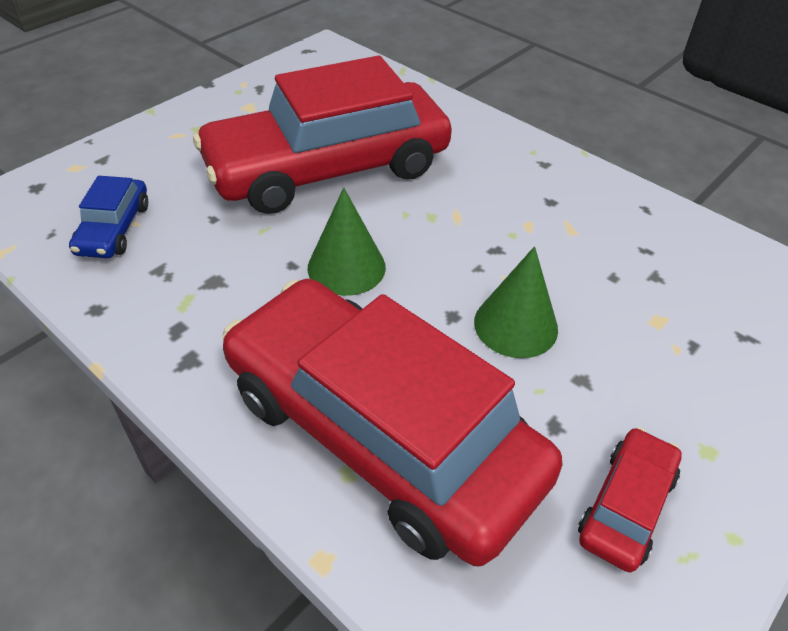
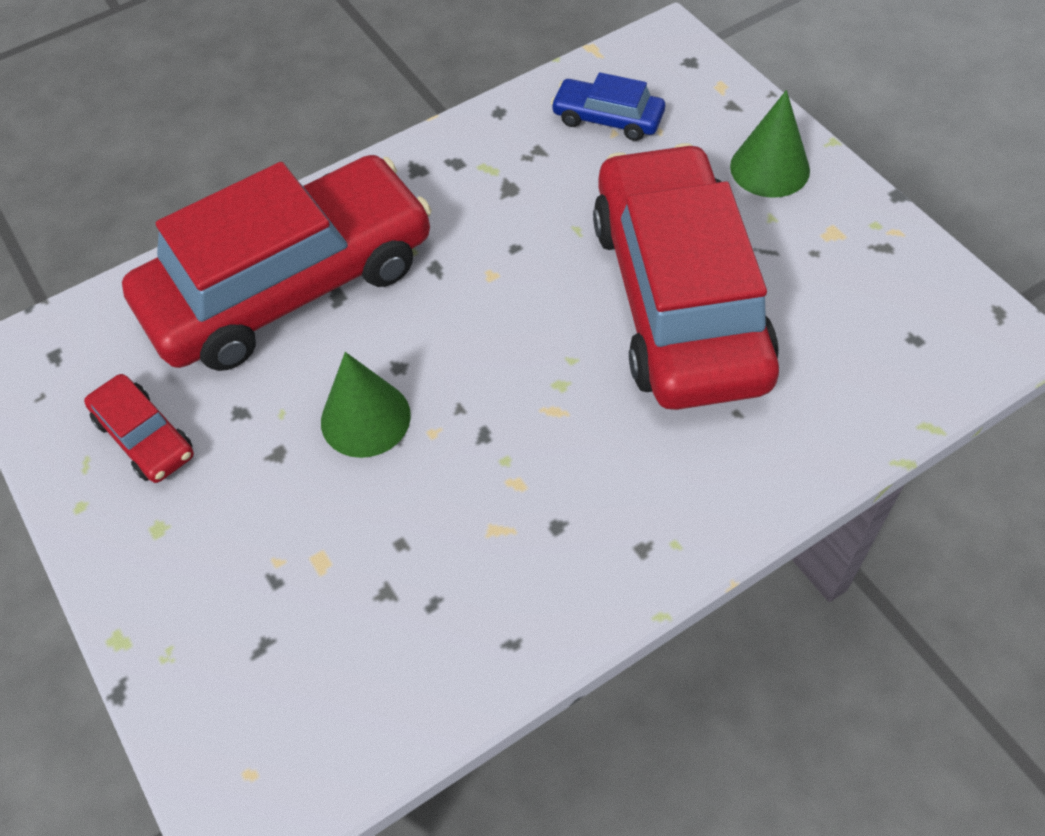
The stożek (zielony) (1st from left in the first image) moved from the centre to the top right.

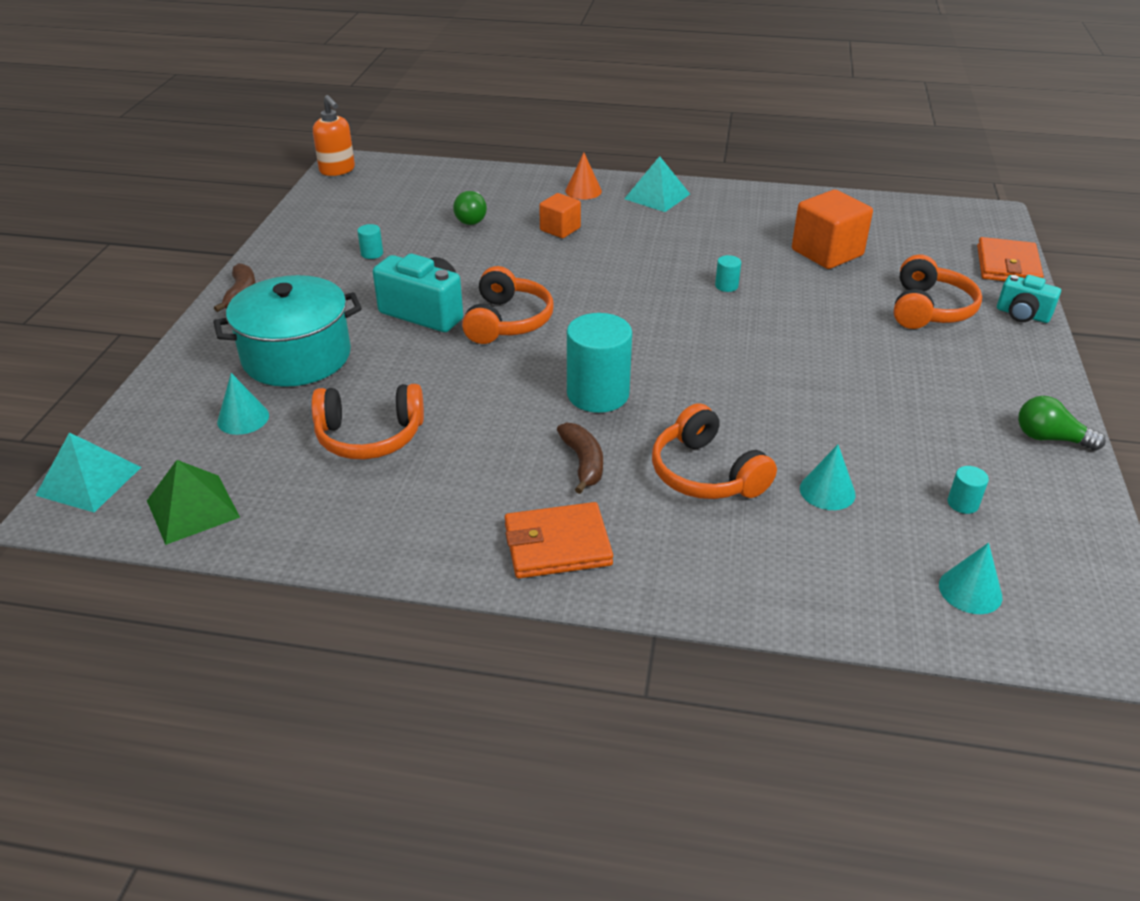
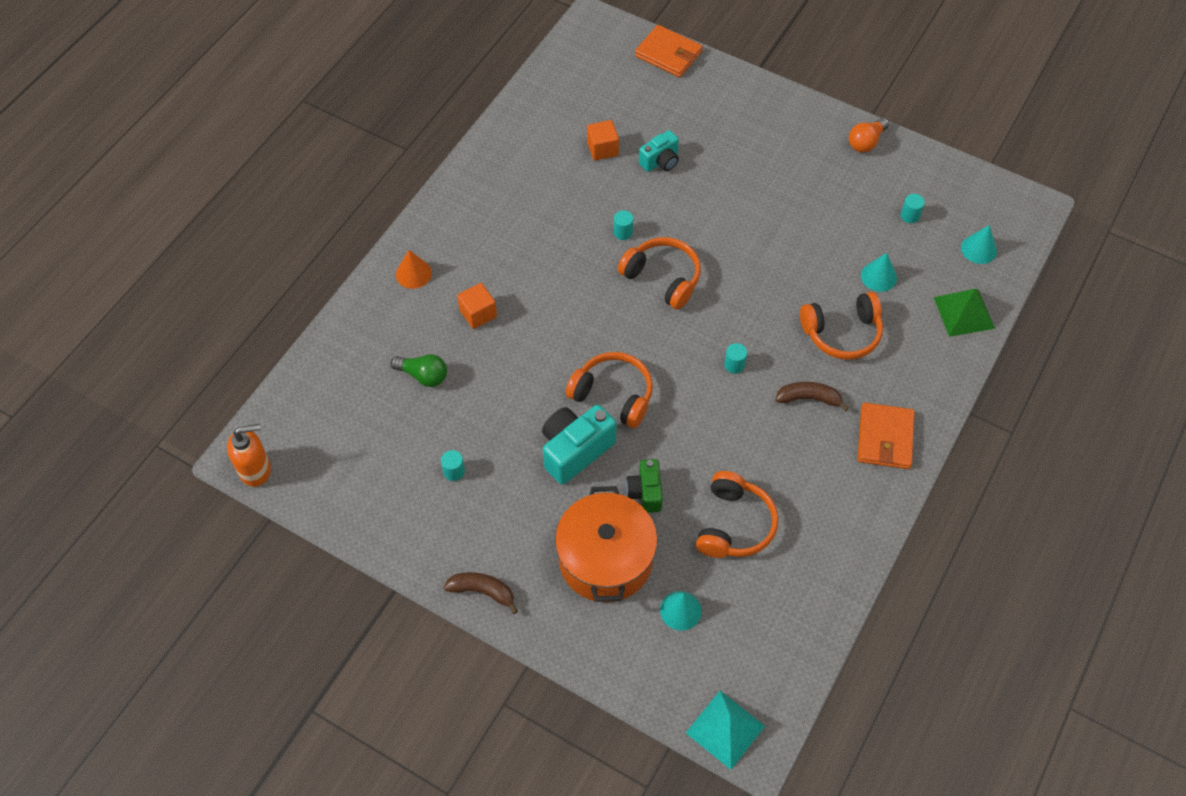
The piramida (turkusowy) (2nd from left) at the top centre disappeared.
The sześcian (pomarańczowy) (2nd from left) at the top right changed to 0.60 times the size.
The słuchawki (pomarańczowy) (4th from left in the first image) moved from the top right to the centre.
The garnek (turkusowy) at the middle left became the garnek (pomarańczowy) at the bottom centre.
The aparat fotograficzny (turkusowy) (2nd from left) moved from the top right to the top centre.
The walec (turkusowy) (2nd from left in the first image) at the centre changed to 0.43 times the size.
The żarówka (zielony) (2nd from left) at the middle right became the żarówka (pomarańczowy) at the top right.
The piramida (zielony) moved from the middle left to the middle right.
The aparat fotograficzny (zielony) at the centre appeared.

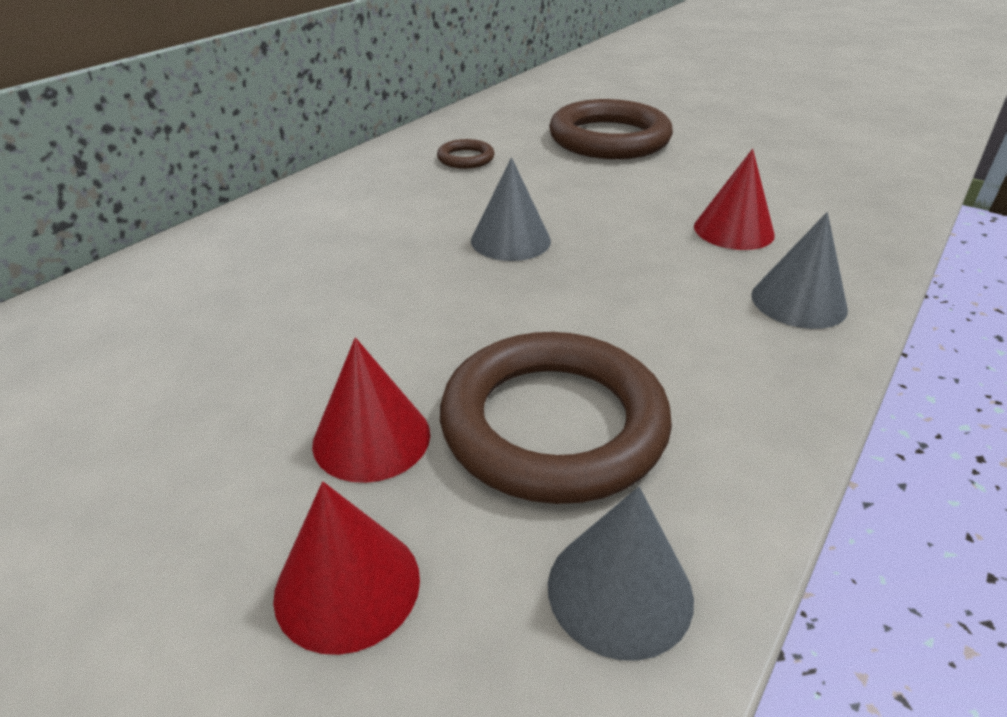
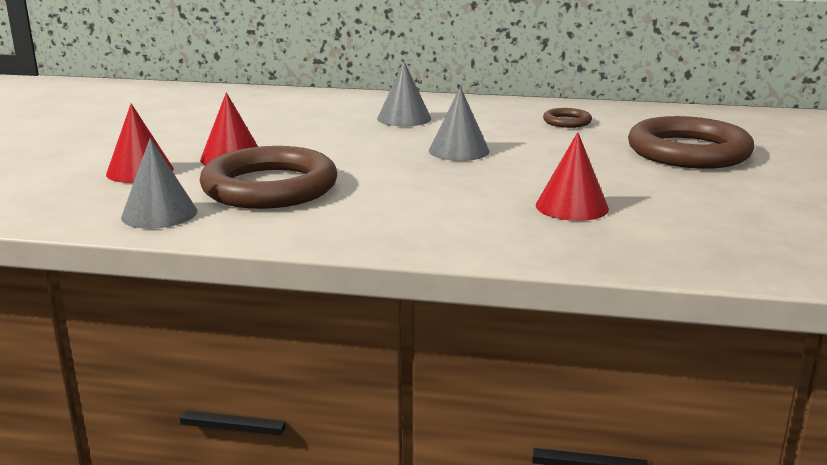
The stożek (szary) (3rd from left in the first image) moved from the middle right to the top centre.

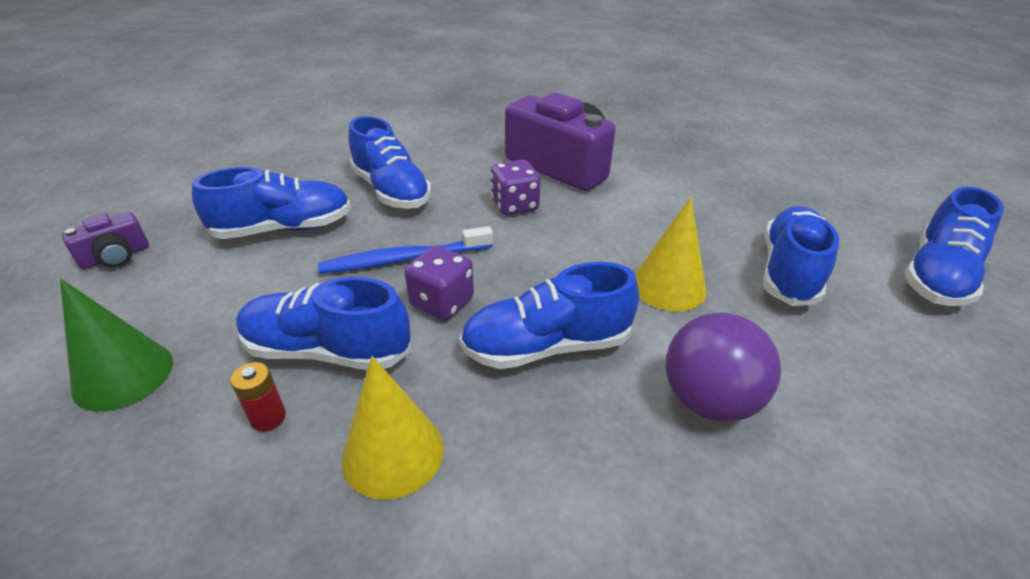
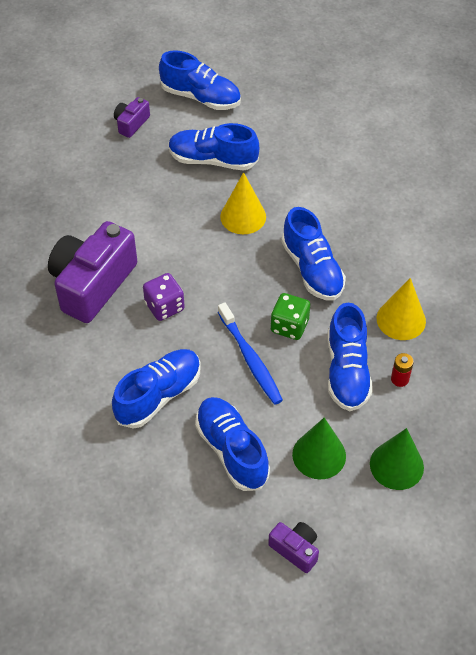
The kostka do gry (fioletowy) (1st from left) at the centre became the kostka do gry (zielony) at the centre.
The piłka (fioletowy) at the middle right disappeared.
The aparat fotograficzny (fioletowy) (2nd from left) at the top left appeared.
The stożek (zielony) (1st from left) at the bottom right appeared.

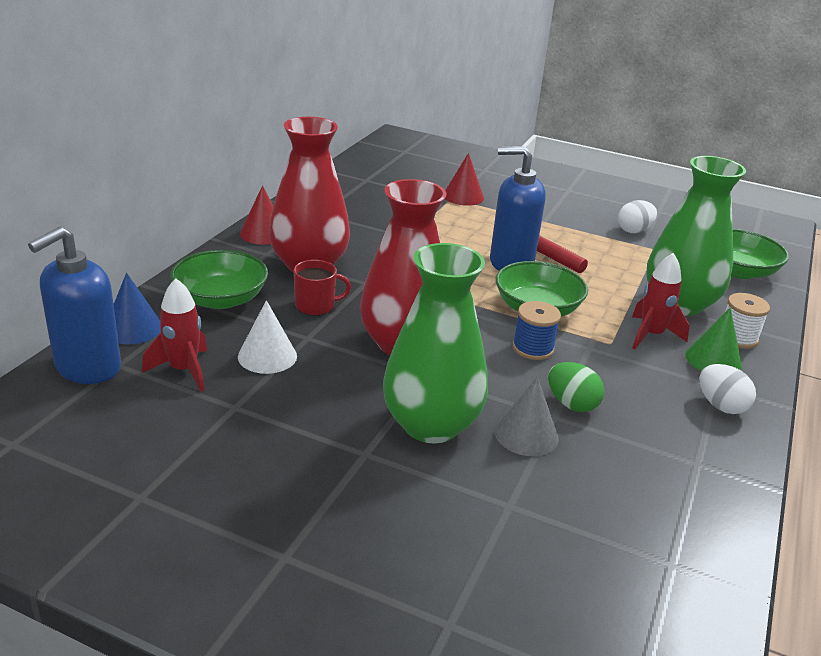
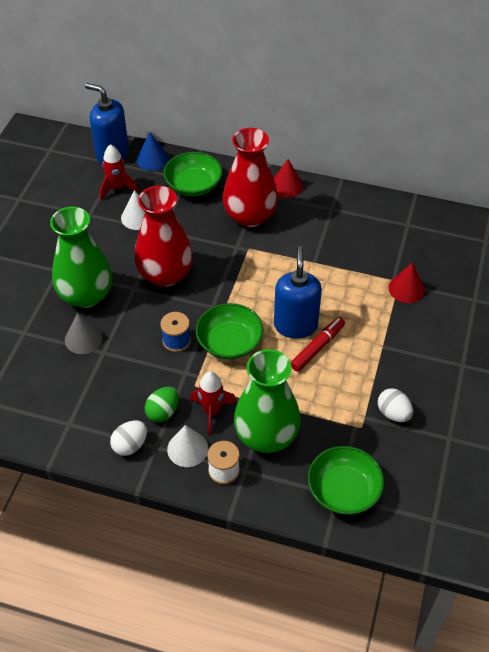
The kubek (czerwony) at the centre disappeared.
The stożek (zielony) at the middle right became the stożek (biały) (2nd from left) at the bottom centre.
The jajko (zielony) moved from the middle right to the middle left.

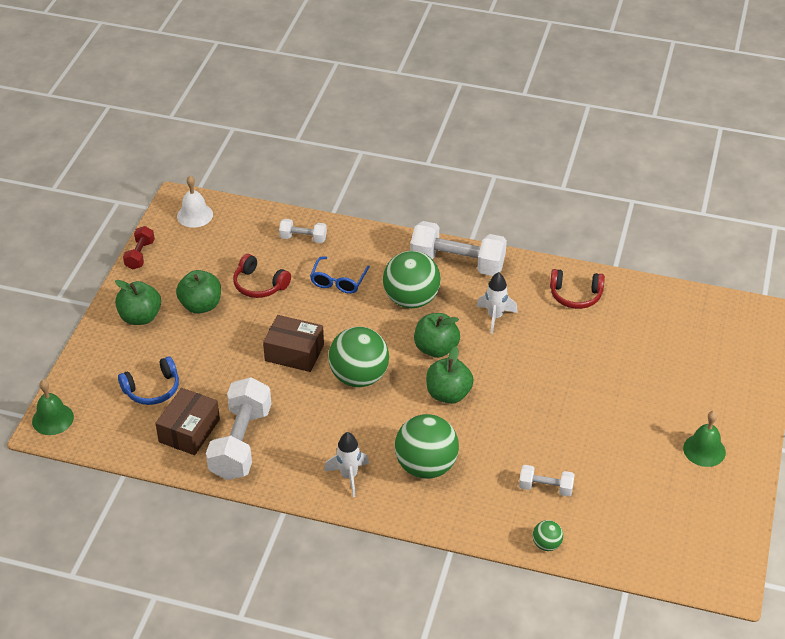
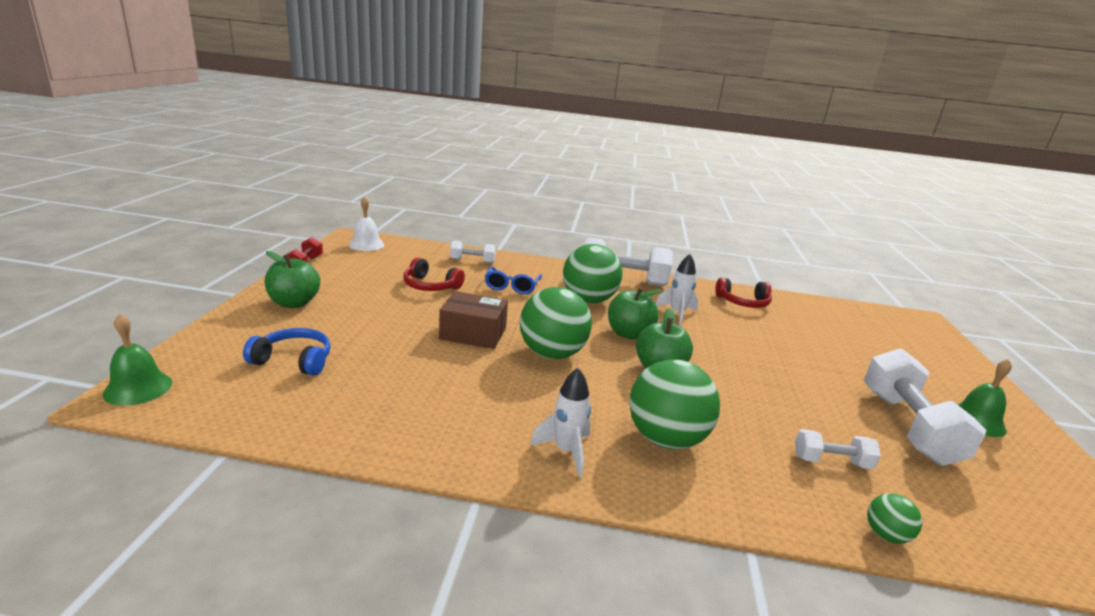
The jabłko (zielony) (2nd from left) at the middle left disappeared.
The słuchawki (niebieski) at the middle left turned 135 degrees counterclockwise.
The hantel (biały) (1st from left in the first image) moved from the bottom left to the middle right.
The pudełko (brązowy) (1st from left) at the middle left disappeared.

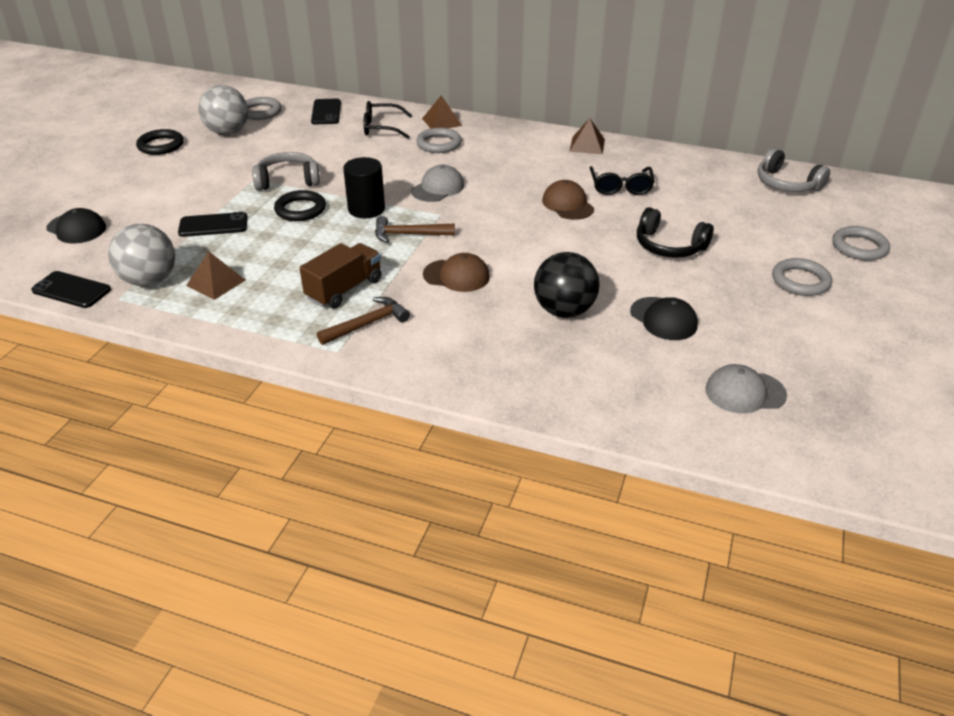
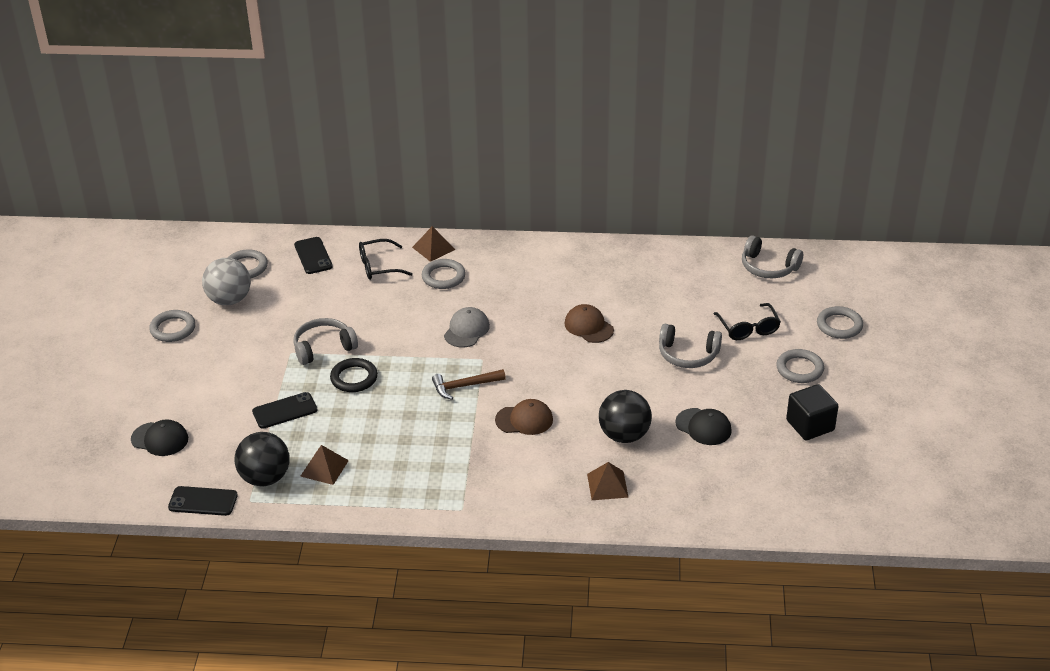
The piramida (brązowy) (3rd from left) moved from the top centre to the bottom centre.
The pierścień (czarny) (1st from left) at the top left became the pierścień (szary) (1st from left) at the middle left.
The walec (czarny) at the top centre disappeared.
The okulary (czarny) (2nd from left) moved from the top centre to the middle right.
The słuchawki (czarny) at the top right became the słuchawki (szary) (2nd from left) at the centre.
The piłka (szary) (1st from left) at the middle left became the piłka (czarny) (1st from left) at the bottom left.
The ciężarówka (brązowy) at the centre disappeared.
The młotek (brązowy) (1st from left) at the centre disappeared.
The czapka (szary) (2nd from left) at the middle right disappeared.
The sześcian (czarny) at the middle right appeared.

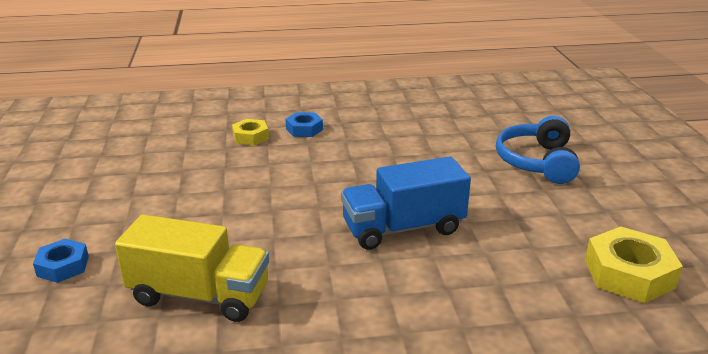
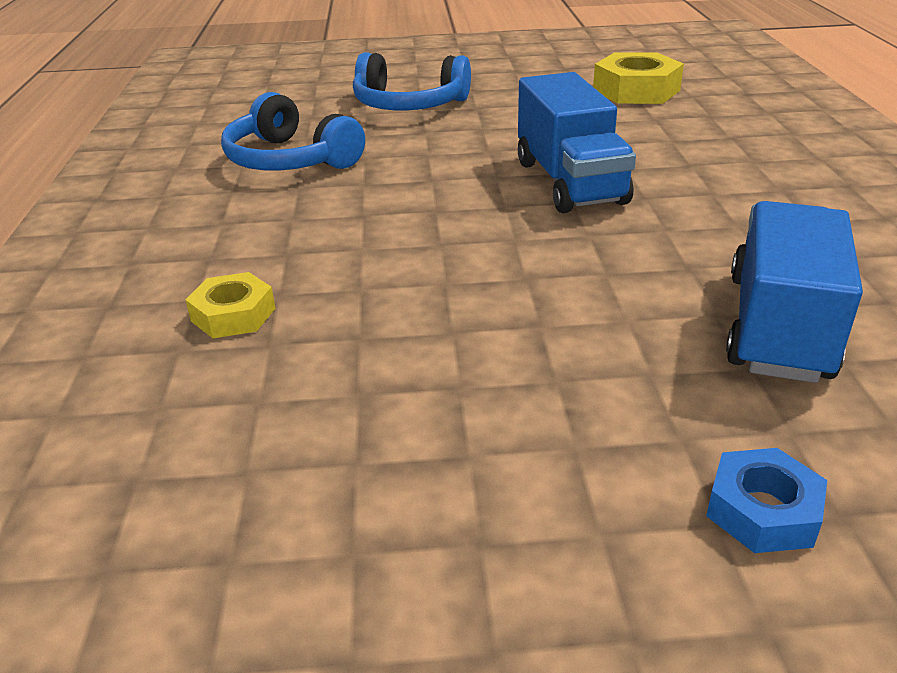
The nakrętka (niebieski) (2nd from left) at the centre disappeared.
The ciężarówka (żółty) at the bottom left became the ciężarówka (niebieski) (2nd from left) at the middle right.
The słuchawki (niebieski) (1st from left) at the top left appeared.

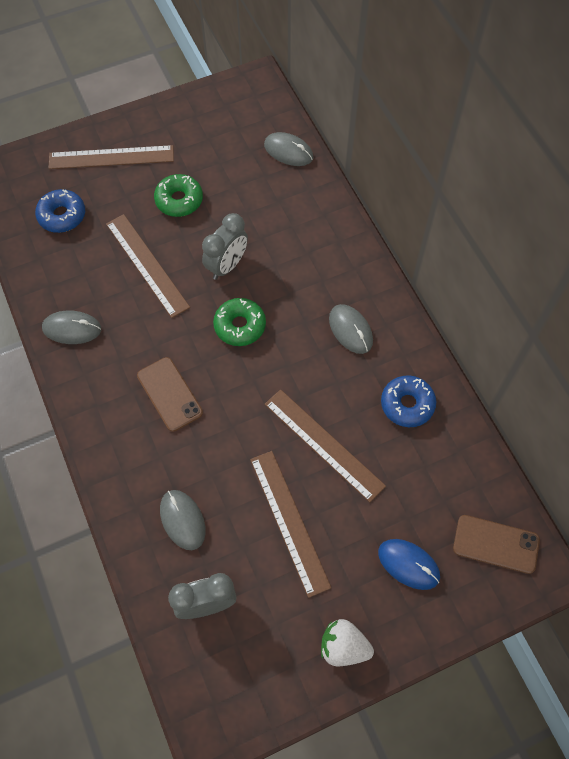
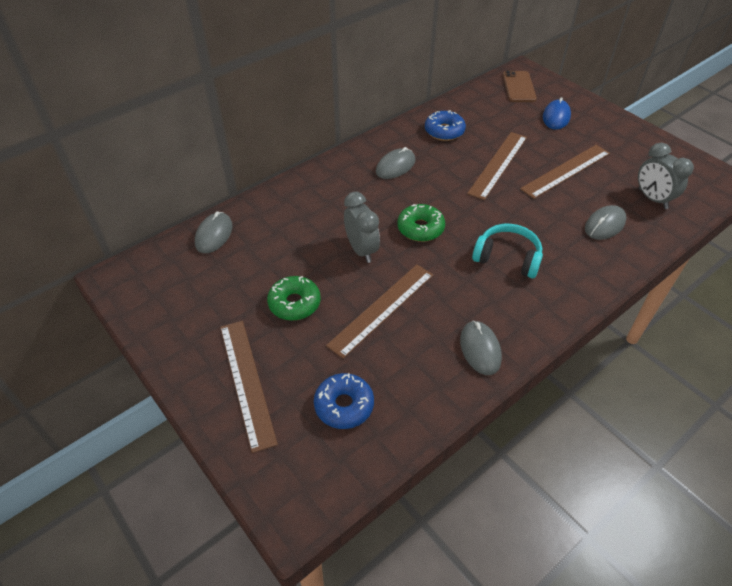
The budzik (szary) (2nd from left in the first image) at the top centre turned 45 degrees clockwise.
The telefon (brązowy) (1st from left) at the middle left was replaced by the słuchawki (turkusowy) at the middle right.
The truskawka (biały) at the bottom centre disappeared.

